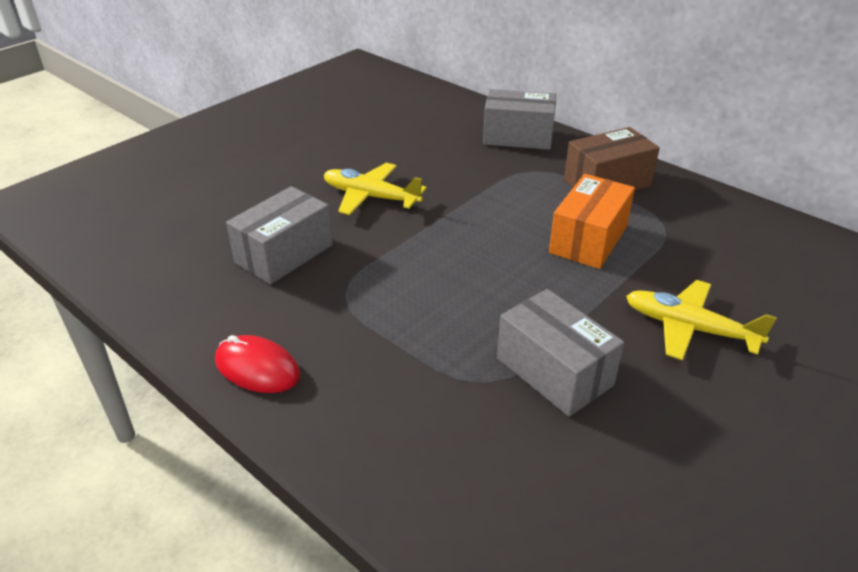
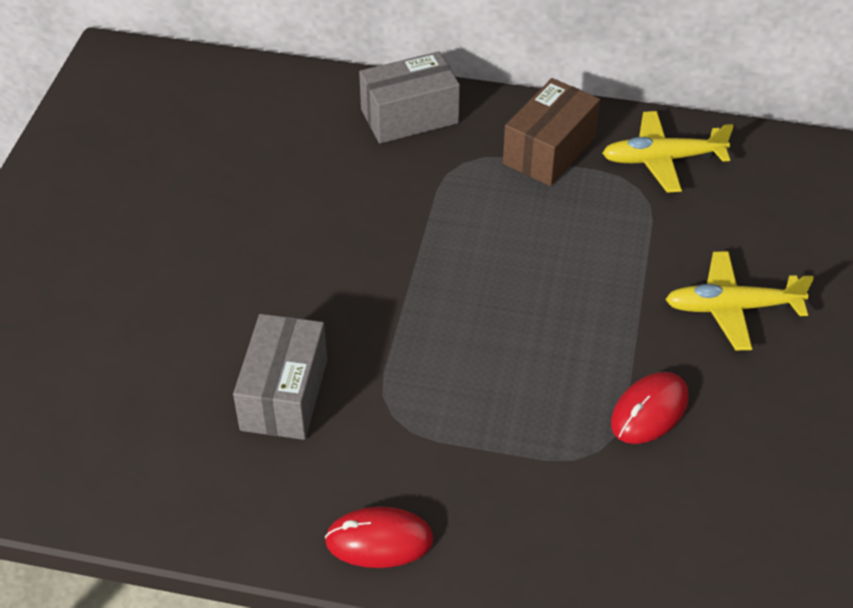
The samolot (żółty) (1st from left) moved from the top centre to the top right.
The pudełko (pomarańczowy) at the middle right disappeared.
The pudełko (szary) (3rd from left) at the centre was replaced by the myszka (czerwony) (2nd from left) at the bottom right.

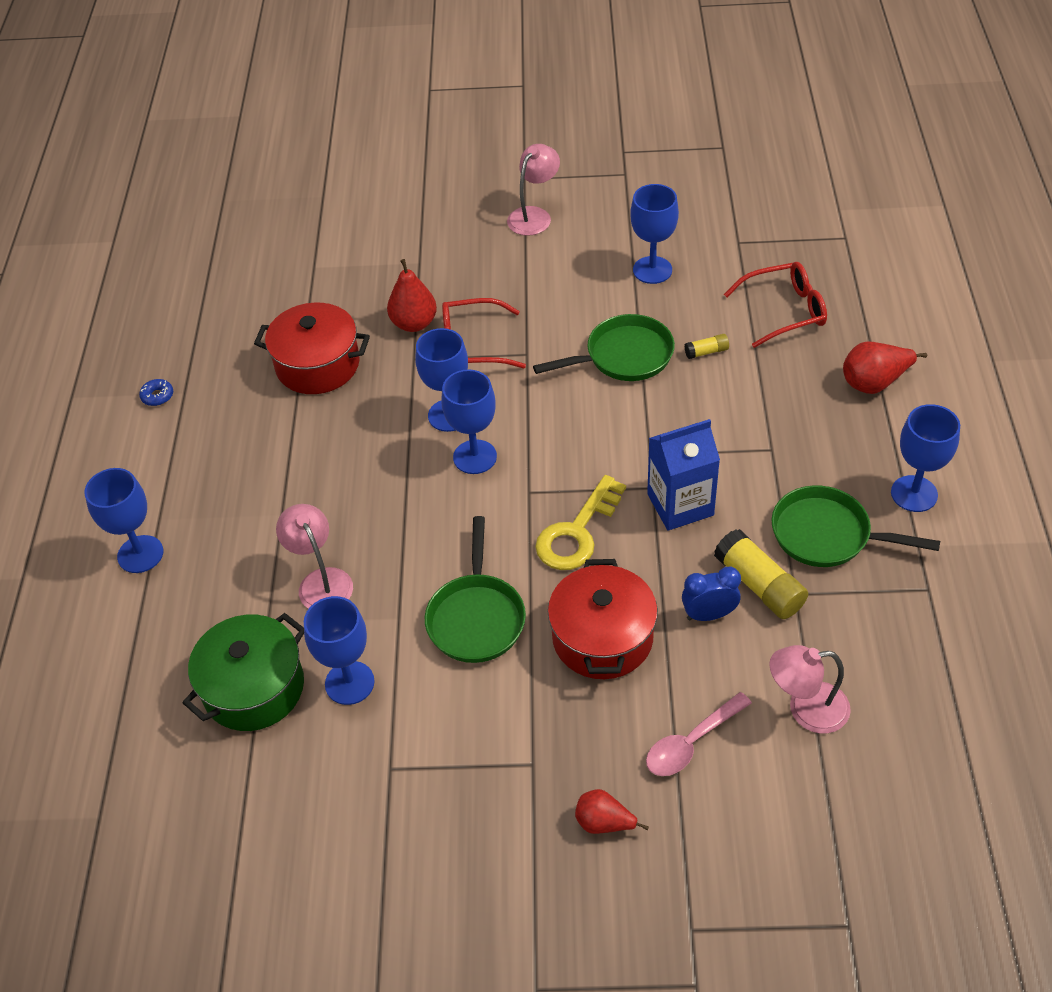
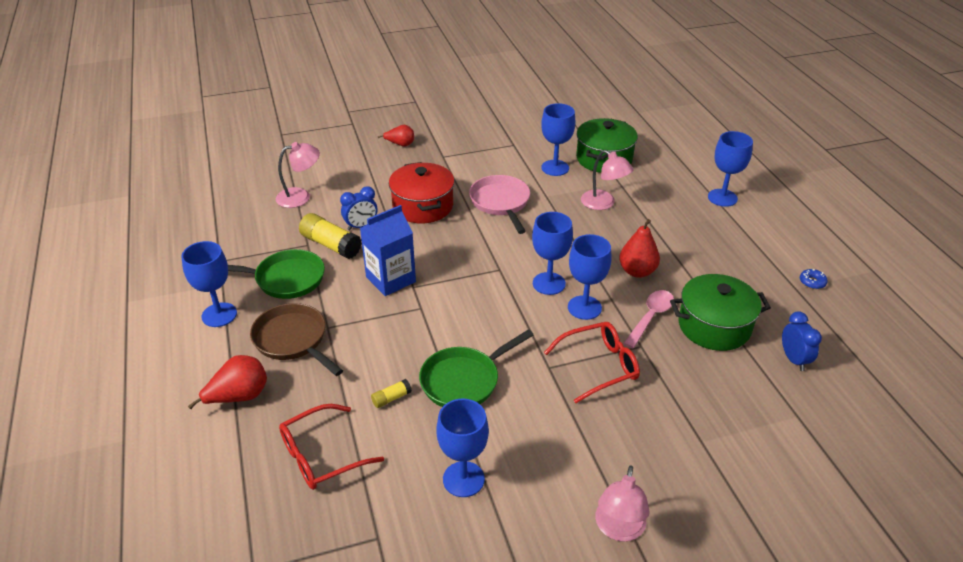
The gruszka (czerwony) (1st from left in the first image) moved from the top centre to the centre.
The garnek (czerwony) (1st from left) at the middle left became the garnek (zielony) (2nd from left) at the middle right.
The klucz (żółty) at the centre disappeared.
The patelnia (zielony) (1st from left) at the centre became the patelnia (różowy) at the centre.
The łyżka (różowy) moved from the bottom centre to the middle right.
The patelnia (brązowy) at the middle left appeared.
The budzik (niebieski) (2nd from left) at the middle right appeared.

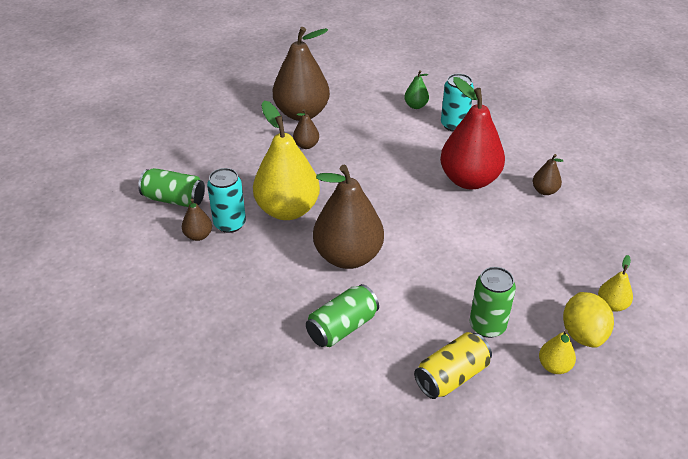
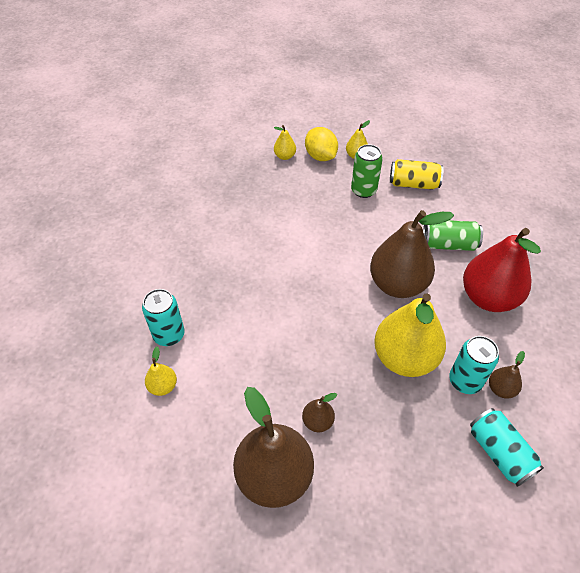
The gruszka (zielony) at the top centre became the gruszka (żółty) (1st from left) at the middle left.
The gruszka (czerwony) moved from the top right to the middle right.
The gruszka (brązowy) (5th from left) at the middle right disappeared.
The puszka (zielony) (1st from left) at the middle left became the puszka (turkusowy) (3rd from left) at the bottom right.
The cytryna (żółty) at the bottom right turned 75 degrees counterclockwise.

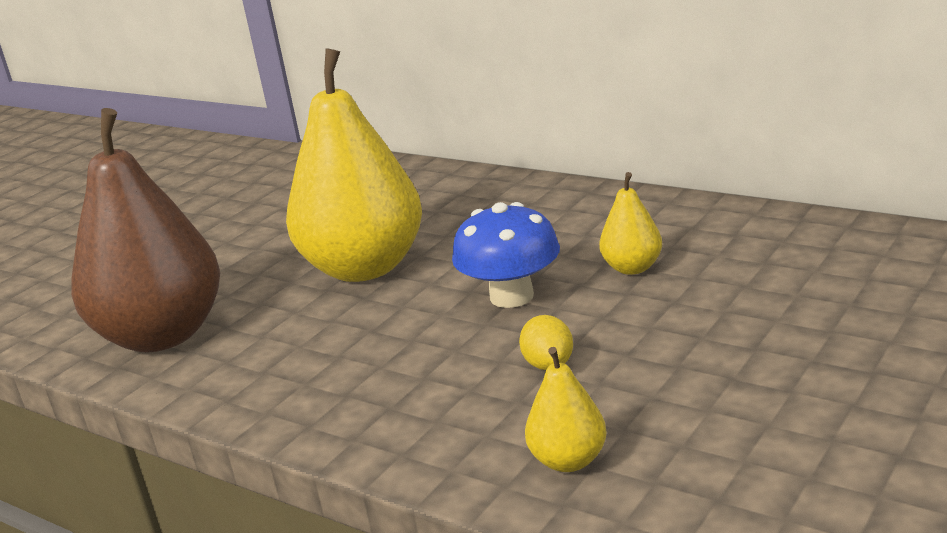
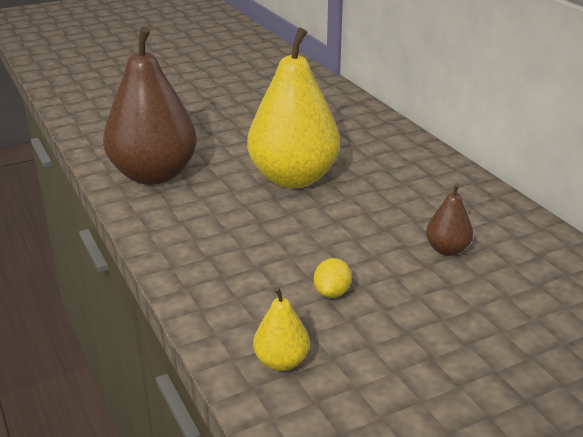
The gruszka (żółty) (3rd from left) at the centre became the gruszka (brązowy) (2nd from left) at the middle right.
The grzyb (niebieski) at the centre disappeared.

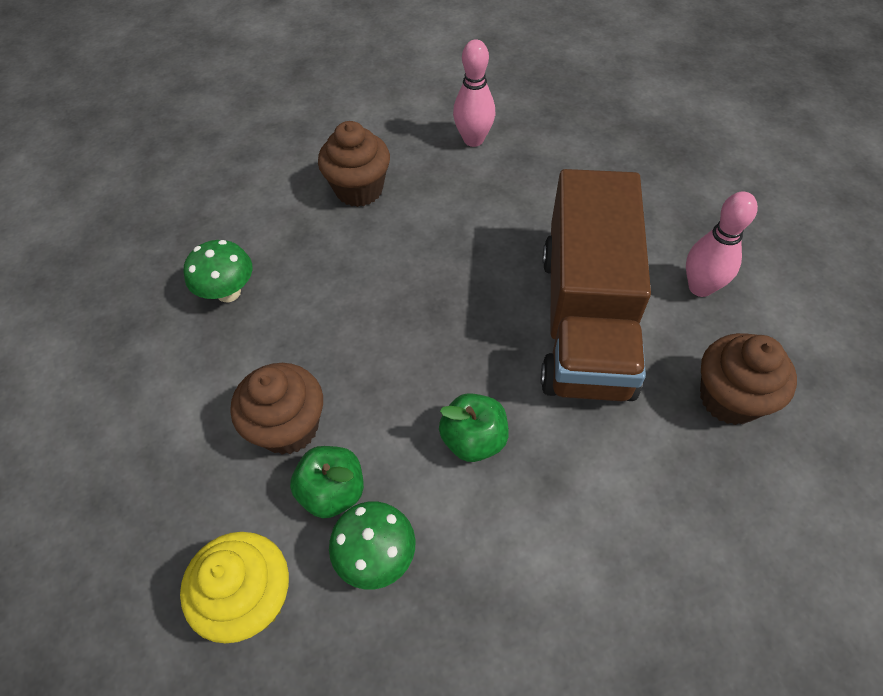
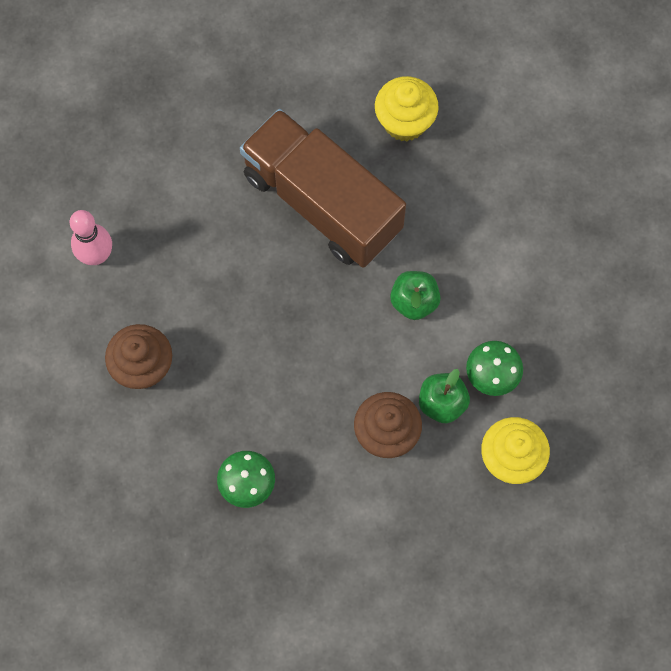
The ciężarówka (brązowy) at the middle right turned 150 degrees counterclockwise.
The kręgiel (różowy) (2nd from left) at the middle right disappeared.
The muffinka (brązowy) (3rd from left) at the middle right became the muffinka (żółty) (1st from left) at the top centre.

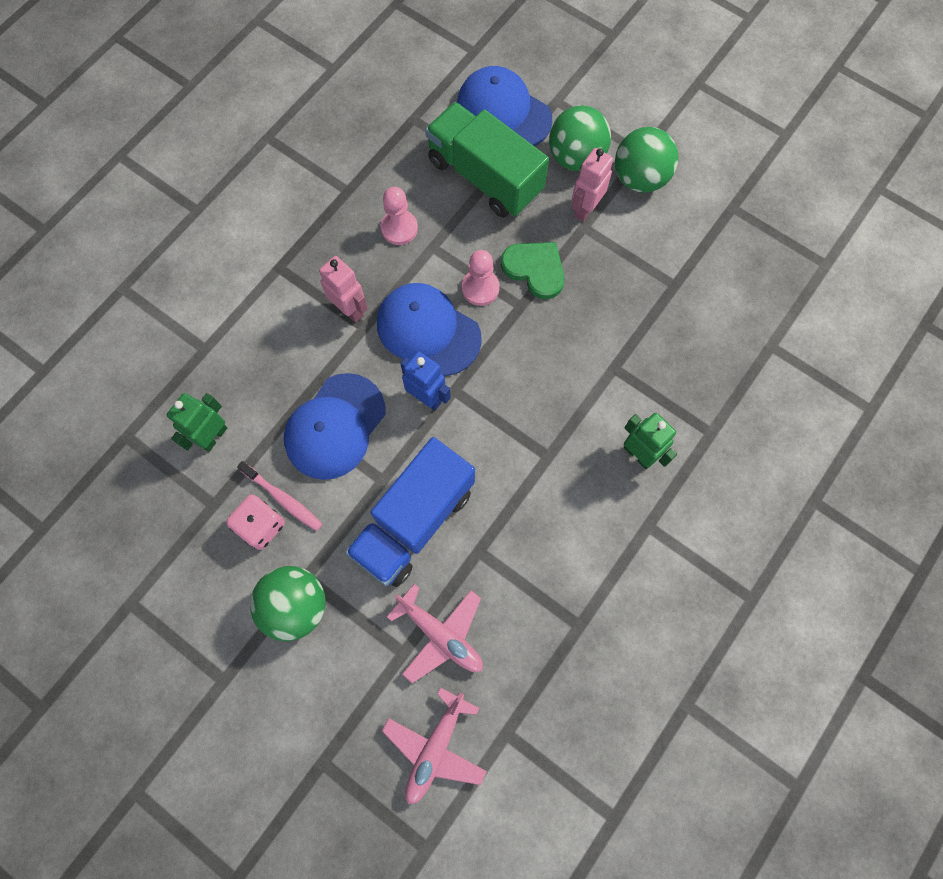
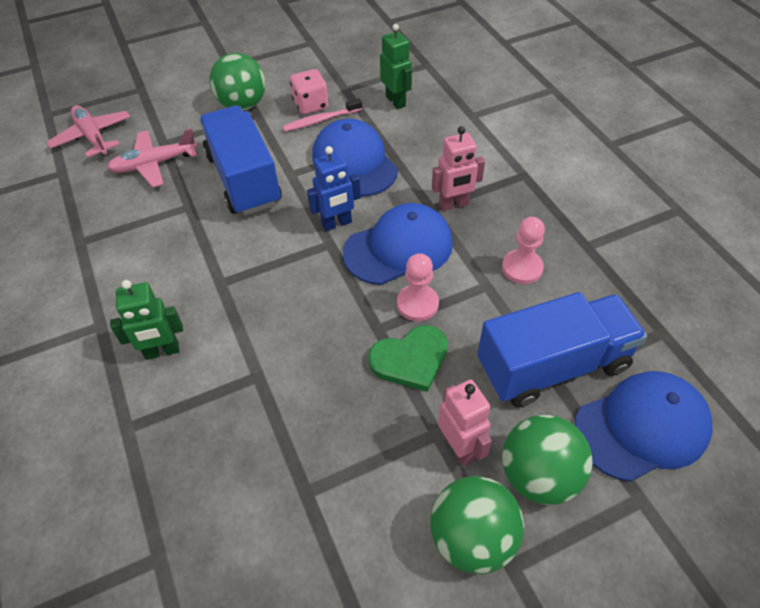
The ciężarówka (zielony) at the top centre became the ciężarówka (niebieski) (2nd from left) at the middle right.

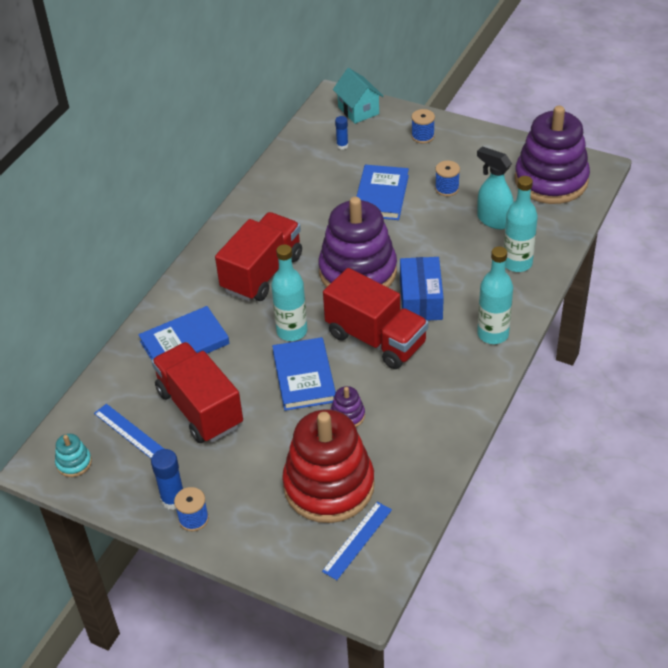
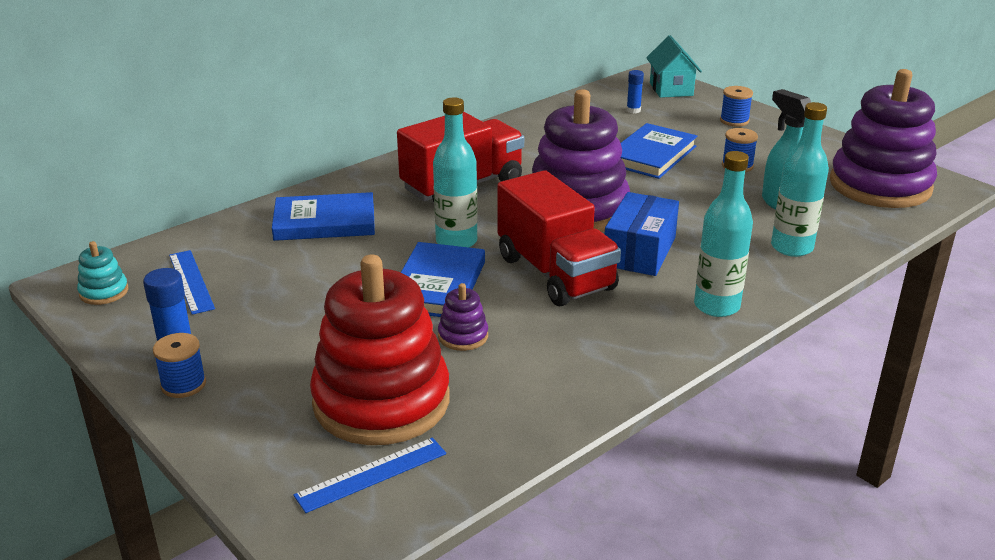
The ciężarówka (czerwony) (1st from left) at the middle left disappeared.

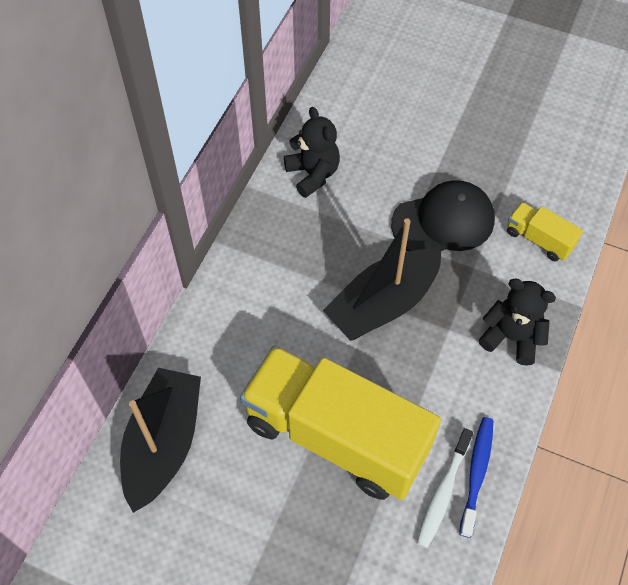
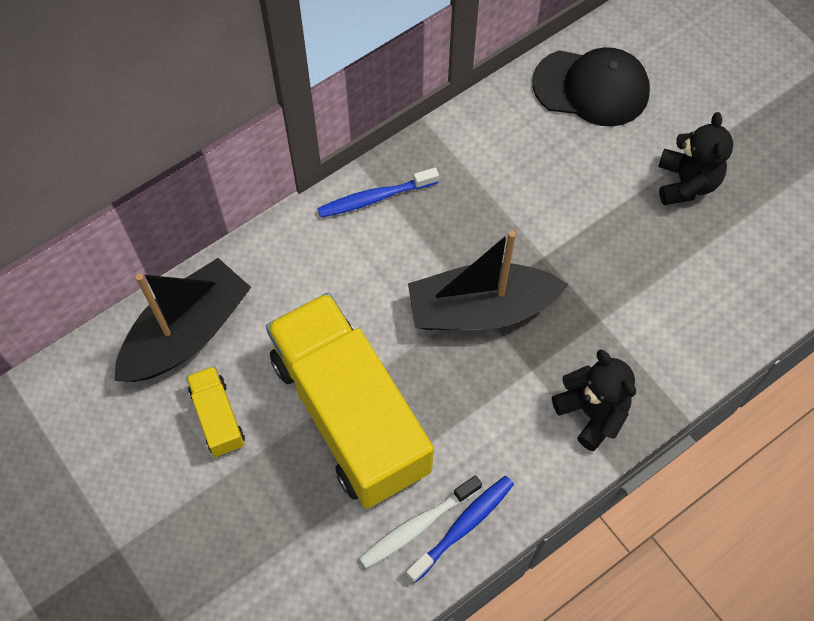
The miś (czarny) (1st from left in the first image) moved from the top centre to the top right.
The czapka (czarny) moved from the middle right to the top right.
The ciężarówka (żółty) (2nd from left in the first image) moved from the middle right to the middle left.
The szczoteczka do zębów (niebieski) (1st from left) at the top centre appeared.

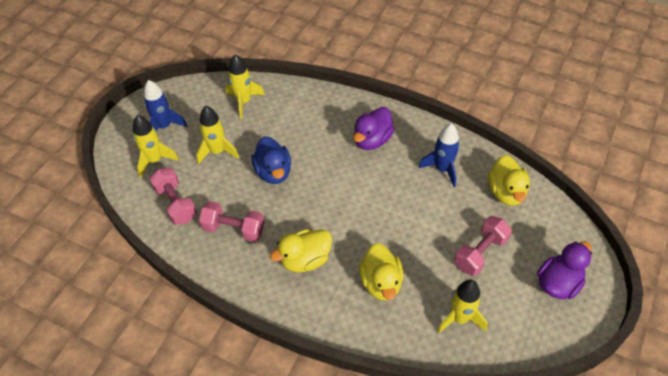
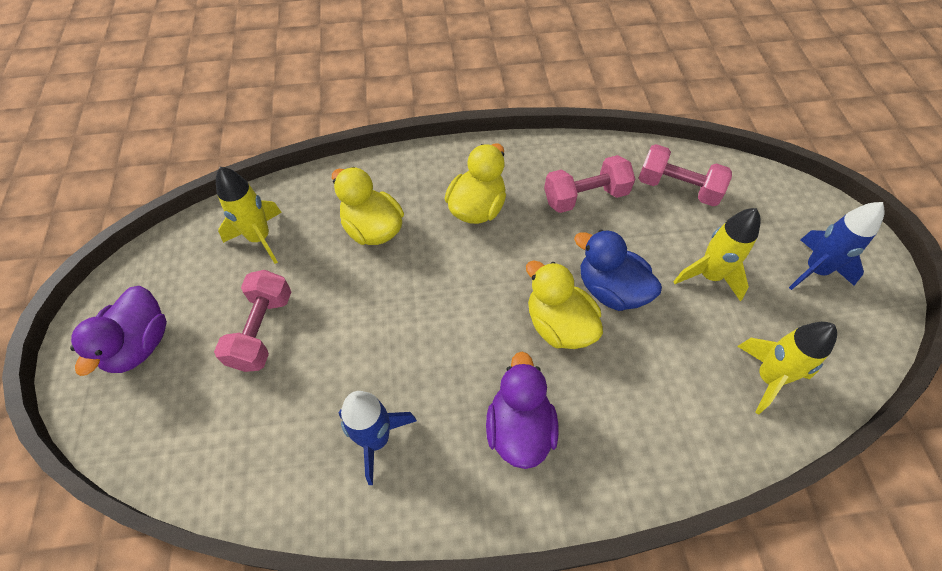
The rakieta (żółty) (1st from left) at the middle left disappeared.
The kaczka (żółty) (3rd from left) moved from the middle right to the centre.

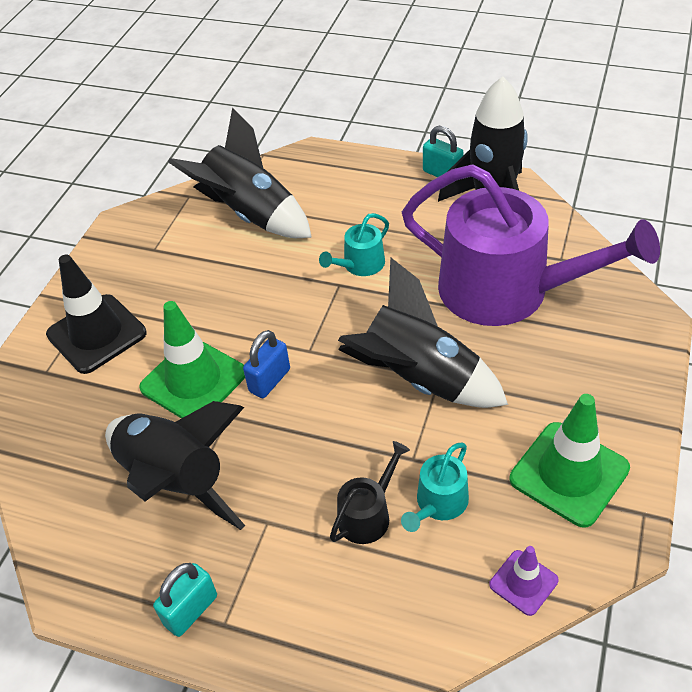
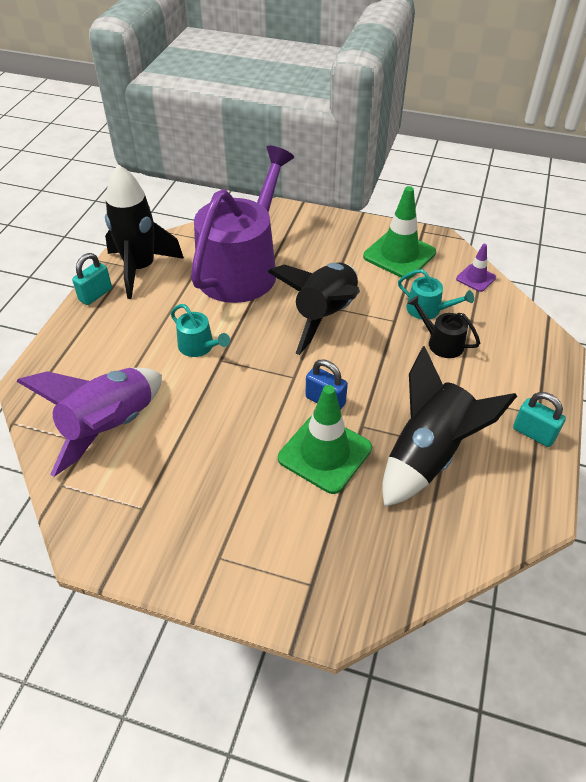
The rakieta (czarny) (2nd from left) at the top centre became the rakieta (fioletowy) at the middle left.
The pachołek (czarny) at the middle left disappeared.

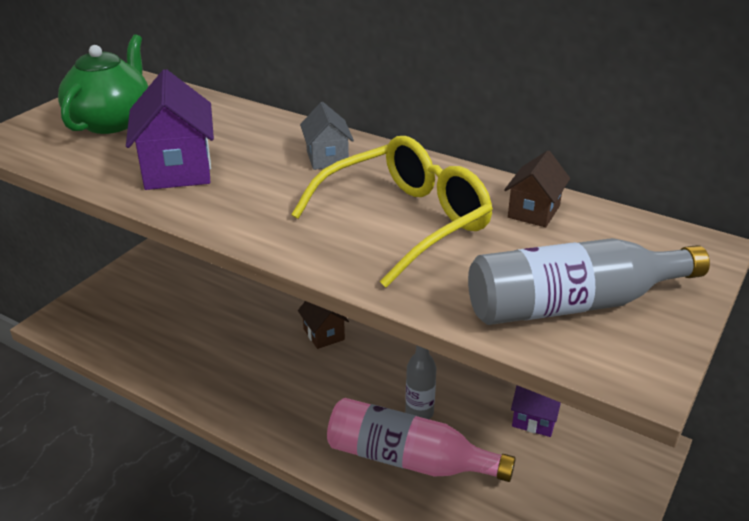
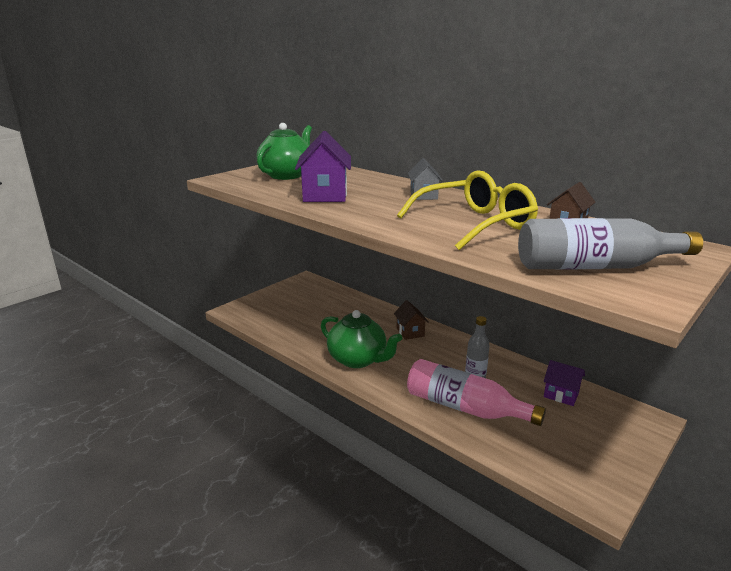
The imbryk (zielony) (2nd from left) at the centre appeared.

